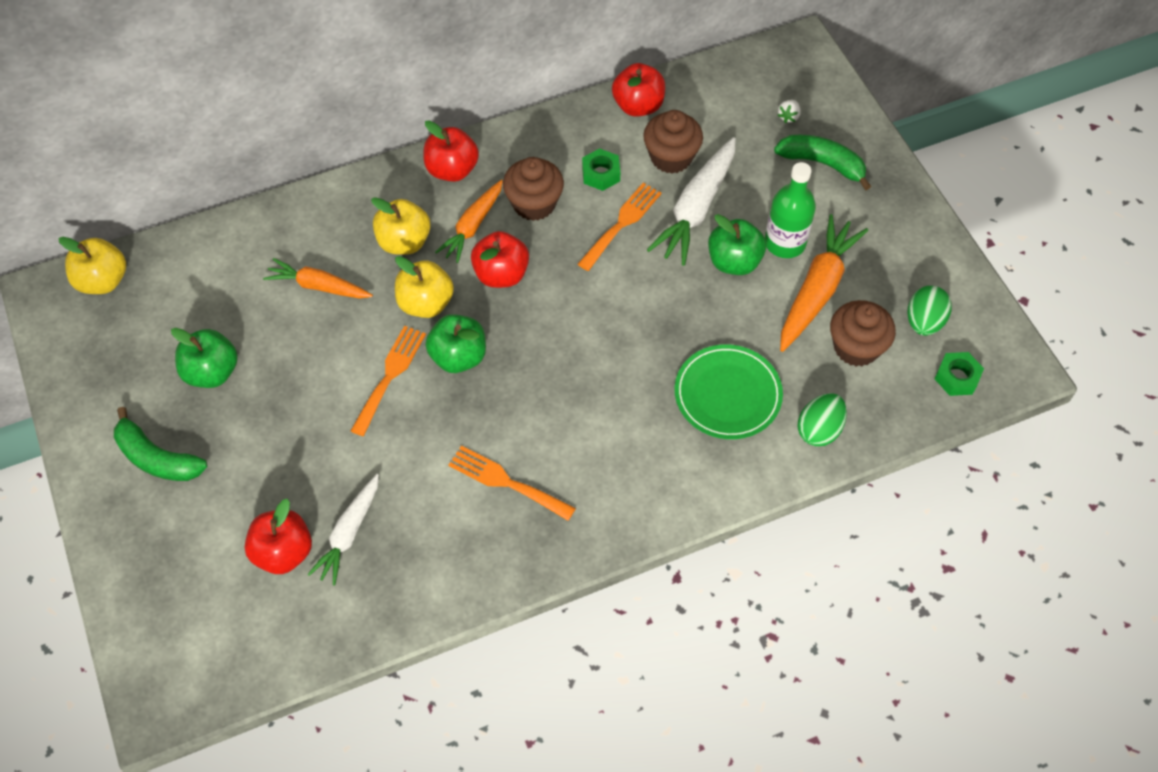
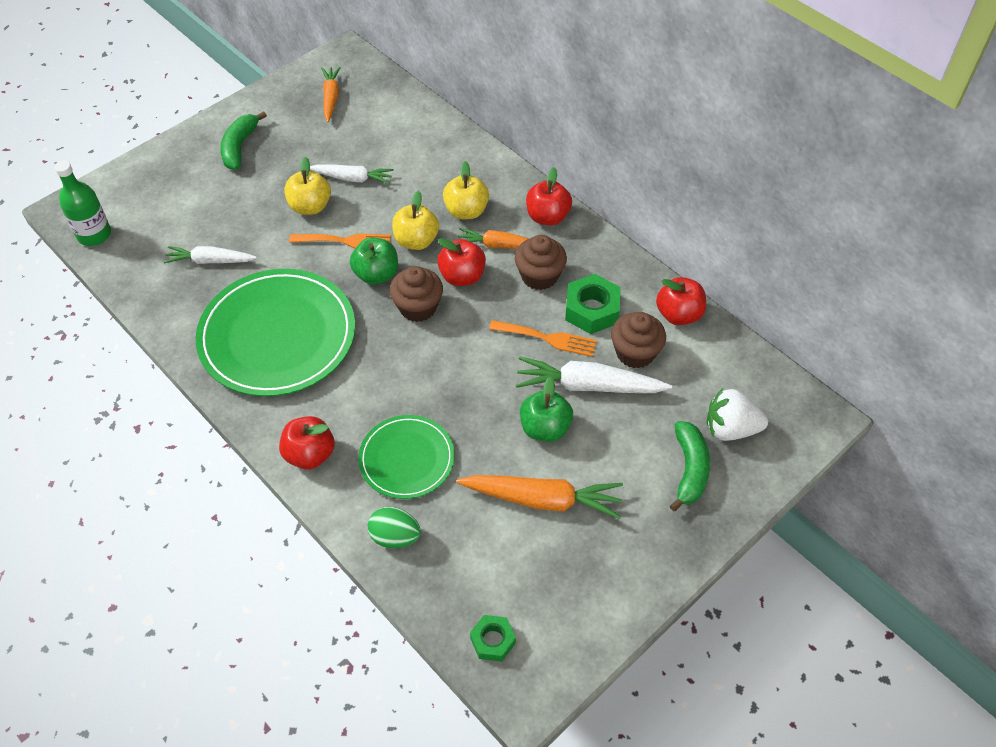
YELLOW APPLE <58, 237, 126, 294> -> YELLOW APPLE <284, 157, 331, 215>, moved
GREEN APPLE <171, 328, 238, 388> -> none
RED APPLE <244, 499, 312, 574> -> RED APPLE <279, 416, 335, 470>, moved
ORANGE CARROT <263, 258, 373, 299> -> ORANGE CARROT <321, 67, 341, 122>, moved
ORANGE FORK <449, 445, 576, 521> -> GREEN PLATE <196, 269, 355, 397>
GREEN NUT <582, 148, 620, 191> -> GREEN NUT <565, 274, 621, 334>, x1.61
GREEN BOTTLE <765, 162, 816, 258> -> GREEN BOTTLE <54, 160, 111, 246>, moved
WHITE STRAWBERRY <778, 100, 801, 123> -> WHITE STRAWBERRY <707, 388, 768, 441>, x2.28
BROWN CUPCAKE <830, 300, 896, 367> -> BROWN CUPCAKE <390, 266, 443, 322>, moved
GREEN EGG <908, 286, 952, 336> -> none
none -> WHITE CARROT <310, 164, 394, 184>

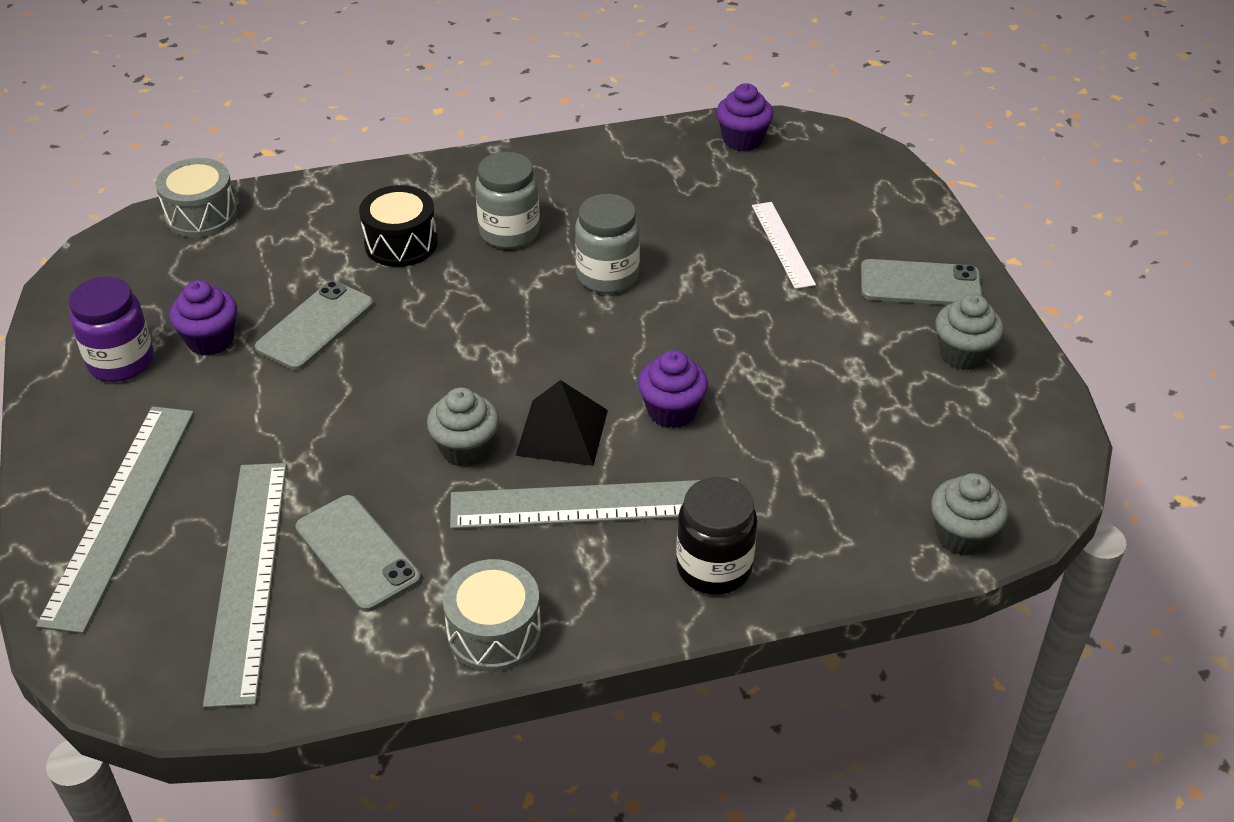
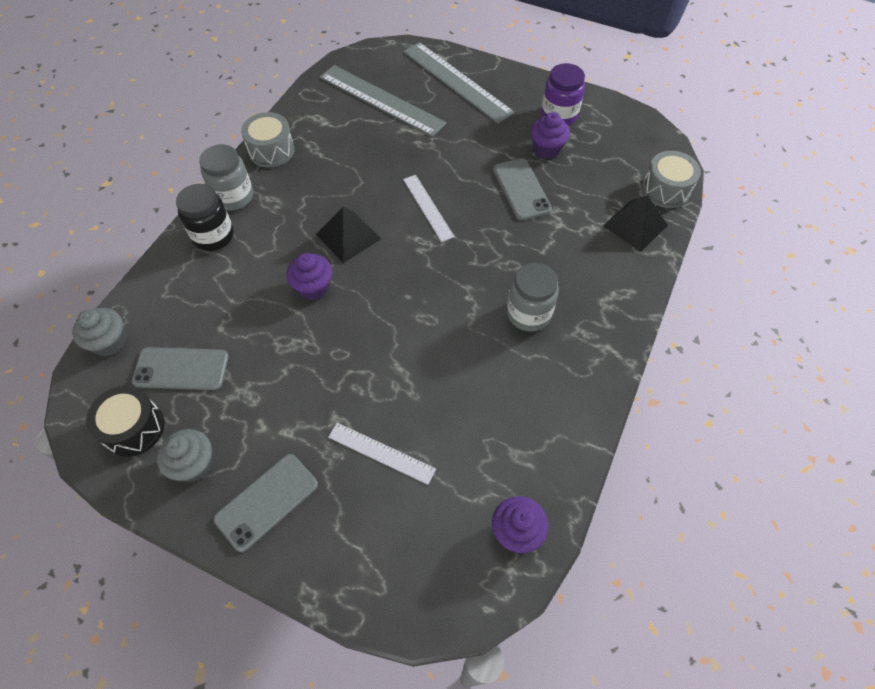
GREY PHONE <295, 495, 421, 612> -> GREY PHONE <132, 347, 229, 390>, moved
BLACK DRUM <359, 185, 438, 267> -> BLACK DRUM <86, 386, 165, 457>, moved
GREY CUPCAKE <427, 388, 499, 467> -> none
GREY RULER <450, 478, 739, 529> -> none
GREY JAR <575, 194, 640, 294> -> GREY JAR <199, 144, 253, 211>, moved
none -> WHITE RULER <403, 175, 455, 242>
none -> BLACK PYRAMID <603, 195, 668, 252>

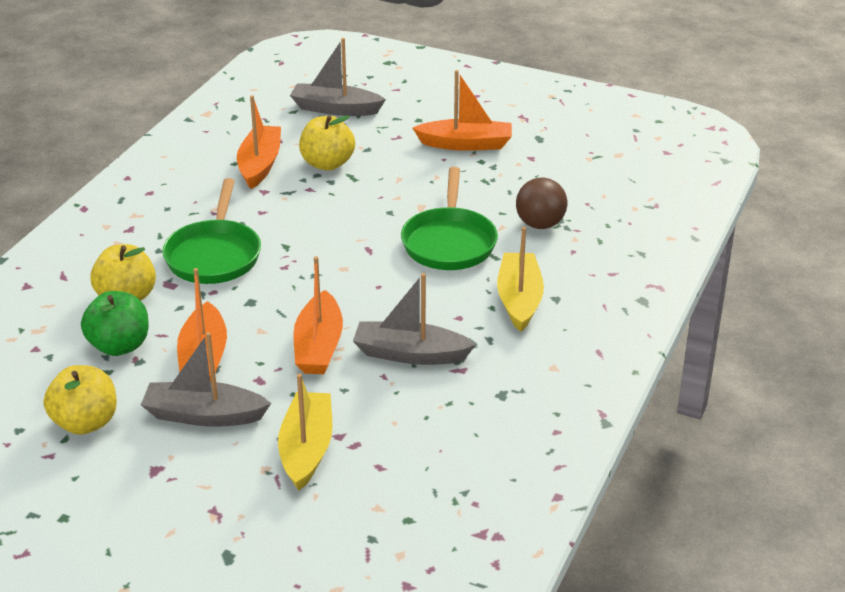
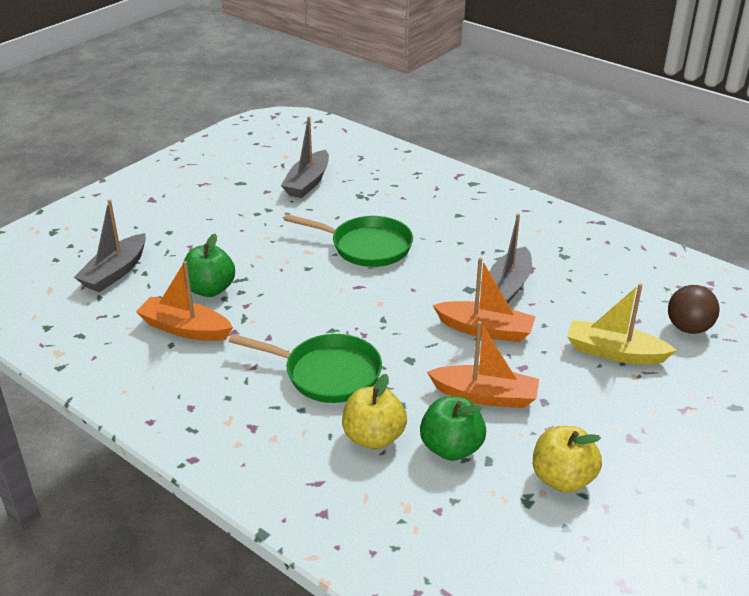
GREY BOAT <141, 332, 271, 427> -> GREY BOAT <281, 116, 329, 198>, moved
YELLOW APPLE <299, 115, 355, 170> -> GREEN APPLE <182, 234, 235, 297>
ORANGE BOAT <413, 70, 512, 151> -> none
YELLOW BOAT <497, 227, 544, 332> -> none
BROWN BALL <516, 178, 567, 229> -> BROWN BALL <668, 285, 720, 334>, moved

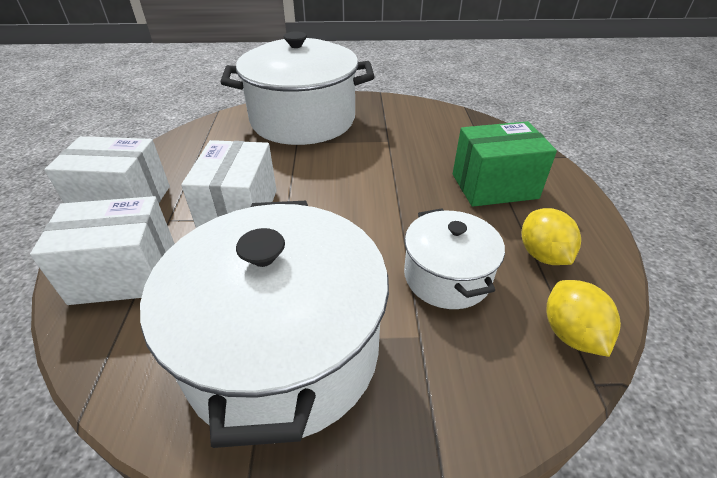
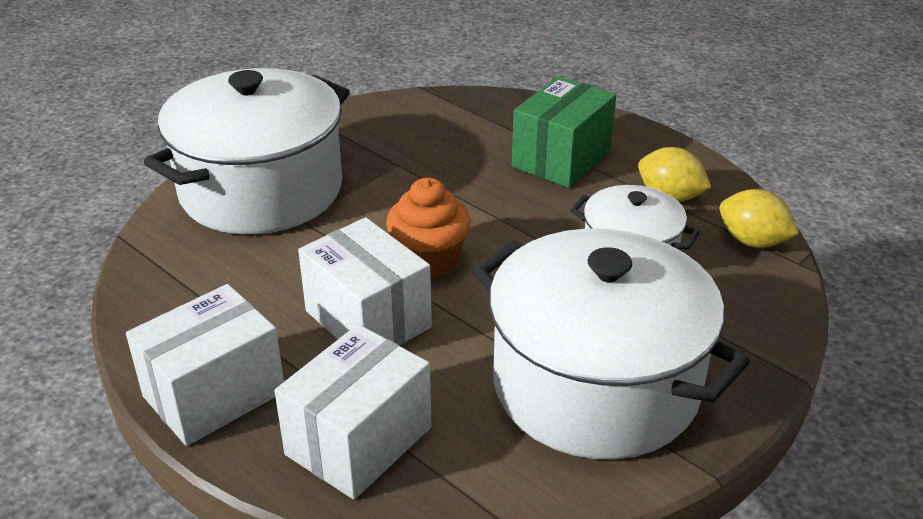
none -> ORANGE CUPCAKE <386, 178, 471, 278>

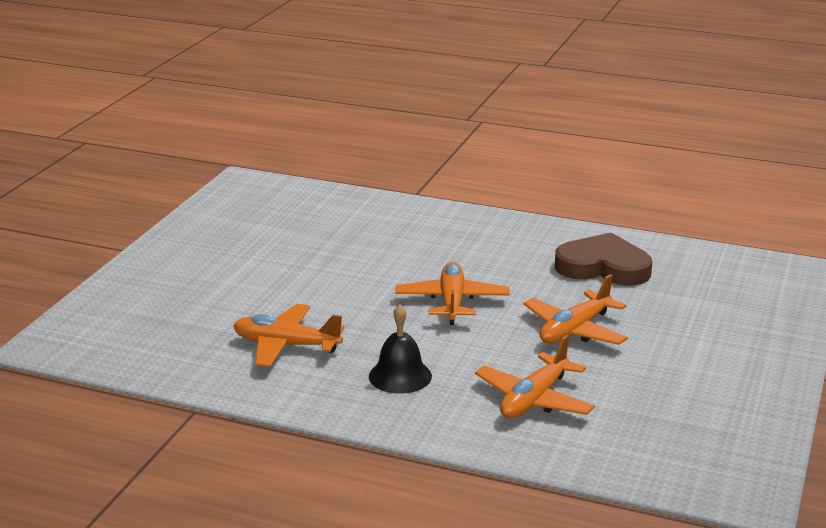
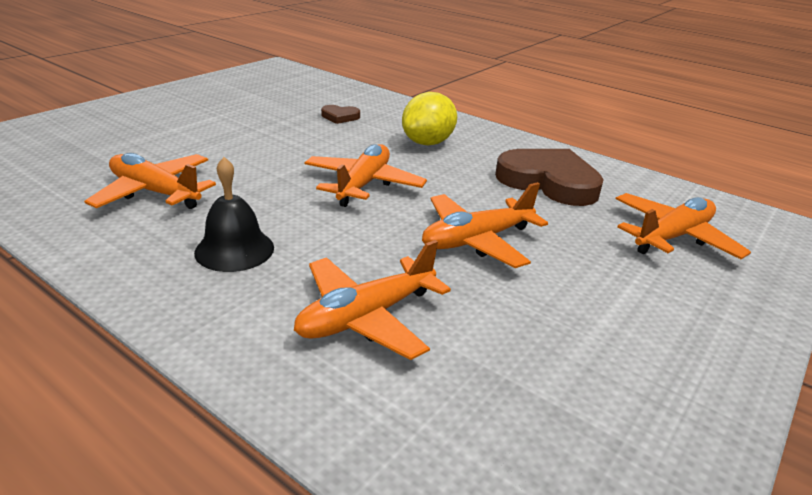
none -> BROWN HEART <321, 105, 360, 124>
none -> YELLOW LEMON <402, 92, 457, 145>
none -> ORANGE PLANE <616, 193, 751, 259>

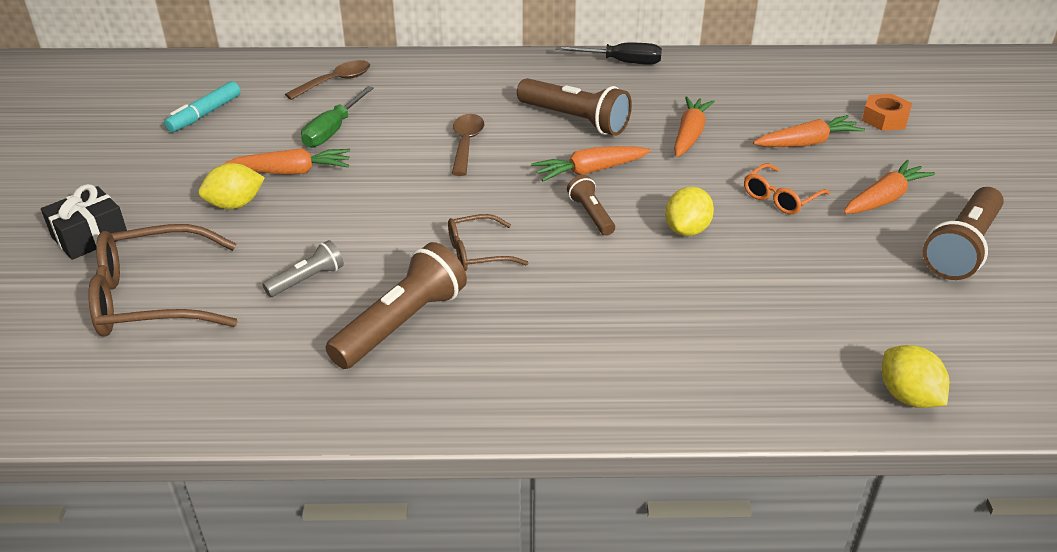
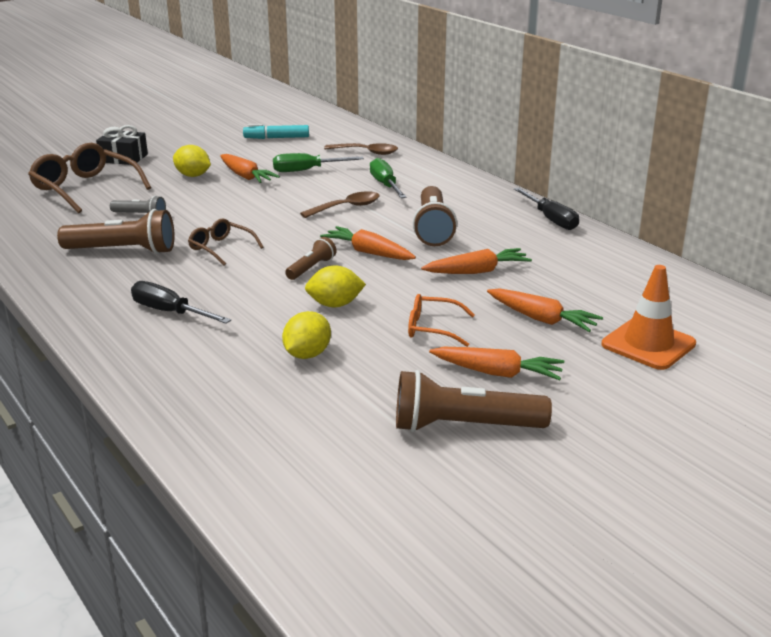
ORANGE NUT <862, 94, 912, 131> -> ORANGE TRAFFIC CONE <601, 265, 696, 370>
YELLOW LEMON <882, 345, 949, 408> -> YELLOW LEMON <282, 311, 331, 359>, moved
none -> BLACK SCREWDRIVER <131, 281, 231, 324>
none -> GREEN SCREWDRIVER <370, 158, 407, 198>

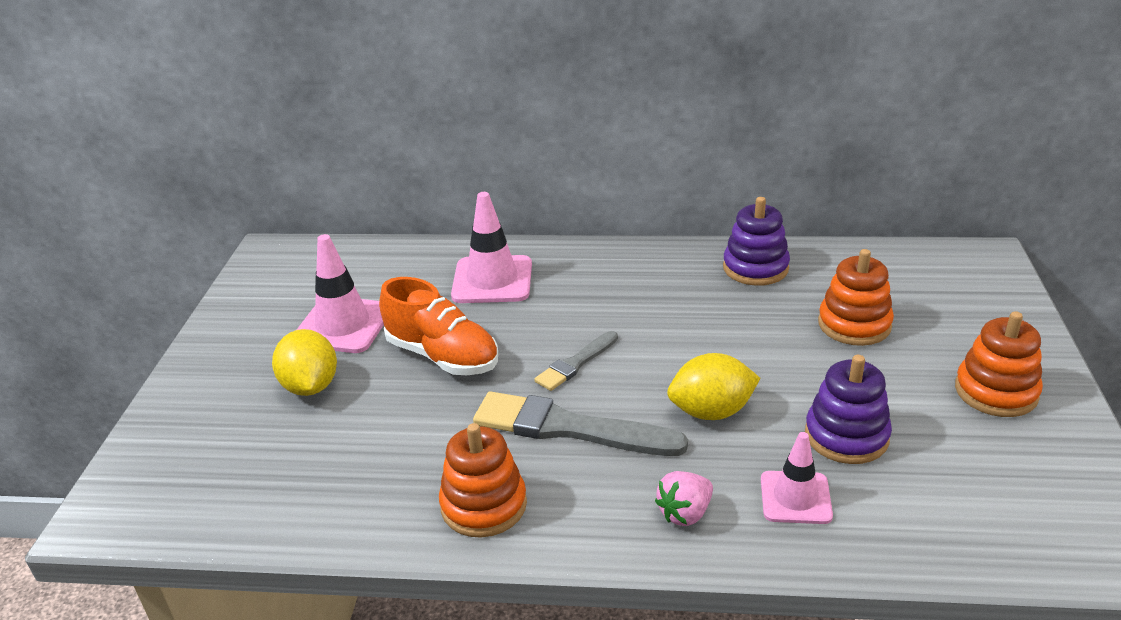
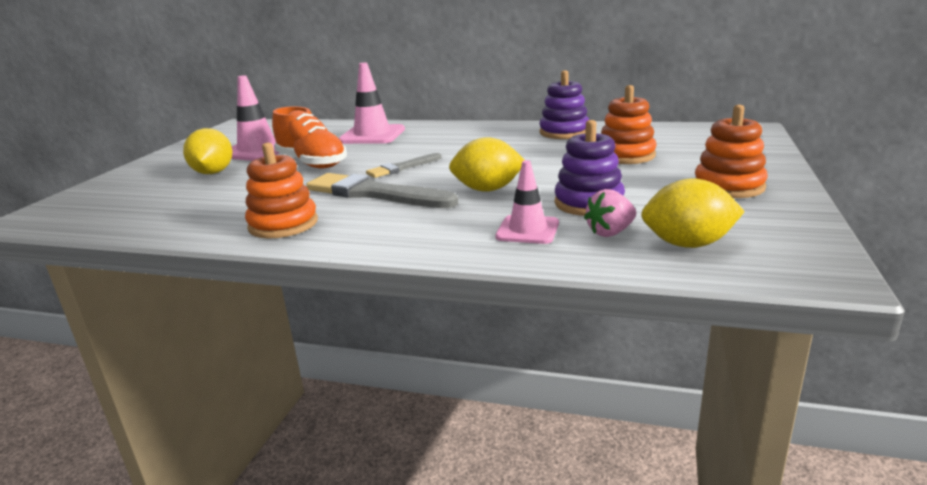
PINK STRAWBERRY <655, 471, 713, 526> -> PINK STRAWBERRY <584, 189, 636, 237>, moved
none -> YELLOW LEMON <641, 178, 745, 248>

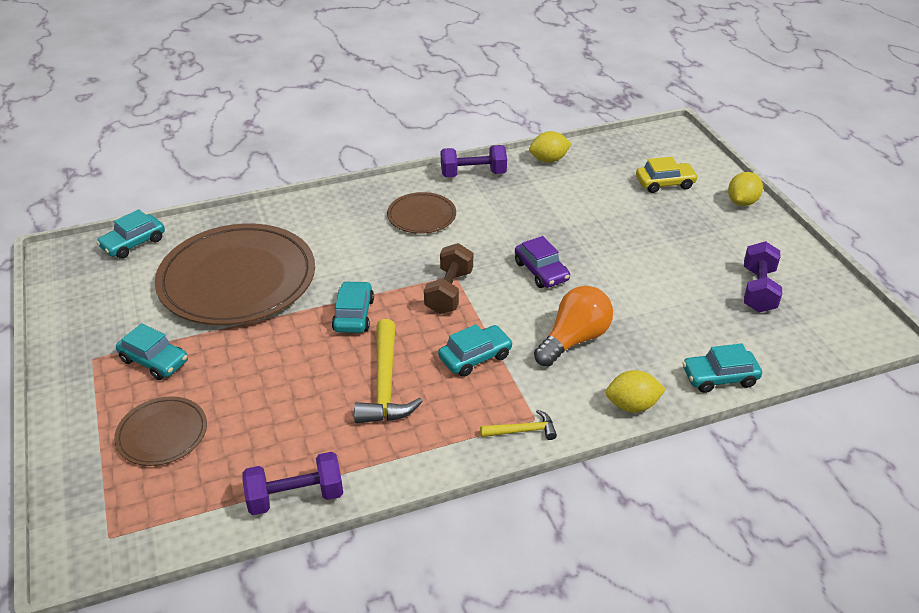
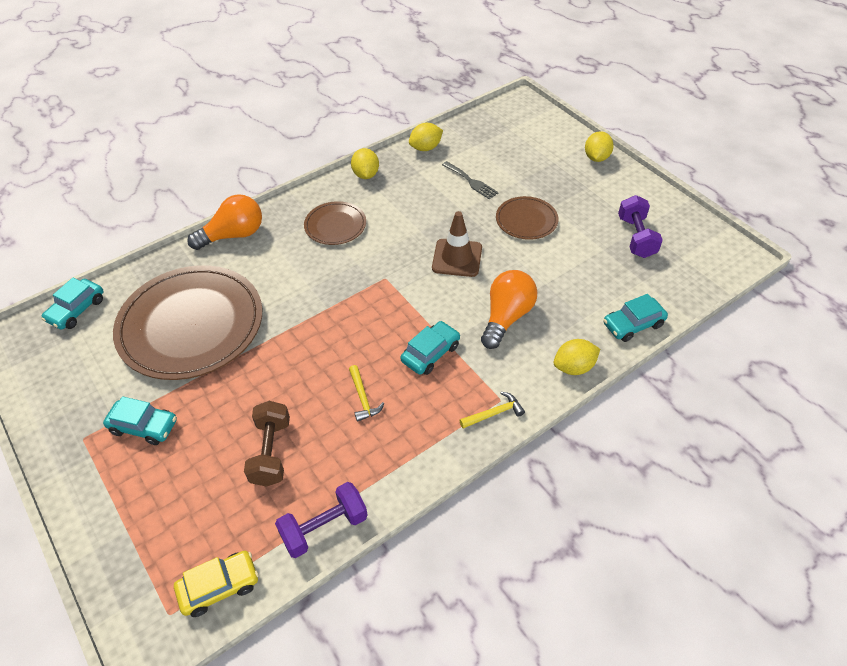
BROWN PLATE <114, 396, 207, 466> -> BROWN PLATE <496, 196, 559, 240>, moved
TURQUOISE CAR <332, 281, 374, 333> -> none
YELLOW HAMMER <354, 319, 423, 423> -> YELLOW HAMMER <349, 365, 384, 422>, x0.53
BROWN DUMBBELL <424, 243, 473, 314> -> BROWN DUMBBELL <244, 401, 290, 487>, moved
PURPLE DUMBBELL <441, 145, 507, 177> -> YELLOW LEMON <351, 148, 379, 179>
PURPLE CAR <515, 236, 570, 288> -> BROWN TRAFFIC CONE <432, 211, 482, 277>
YELLOW CAR <636, 157, 698, 193> -> YELLOW CAR <174, 551, 259, 617>, moved
none -> ORANGE LIGHT BULB <187, 194, 262, 250>
none -> GREY FORK <442, 161, 499, 200>

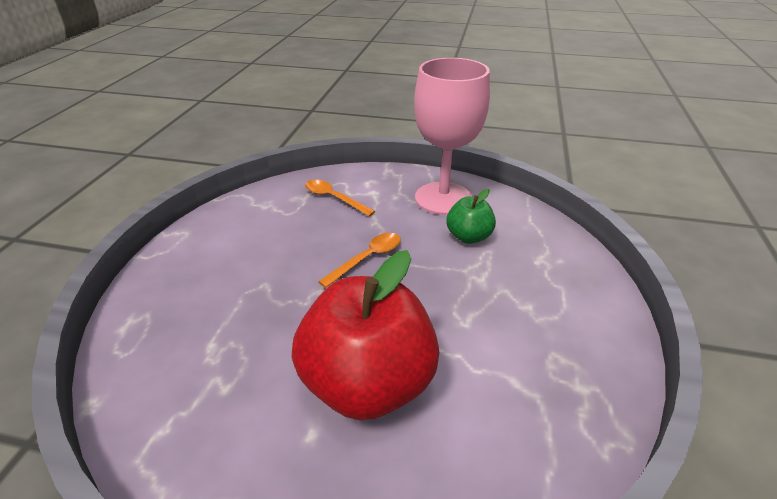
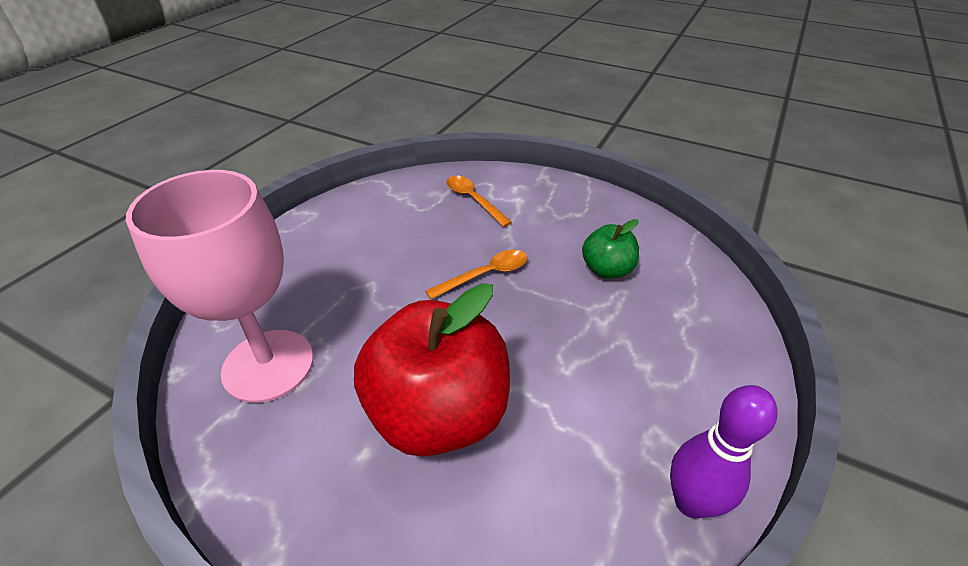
PINK GOBLET <414, 58, 490, 215> -> PINK GOBLET <126, 170, 313, 403>, moved
none -> PURPLE BOWLING PIN <670, 385, 778, 519>

